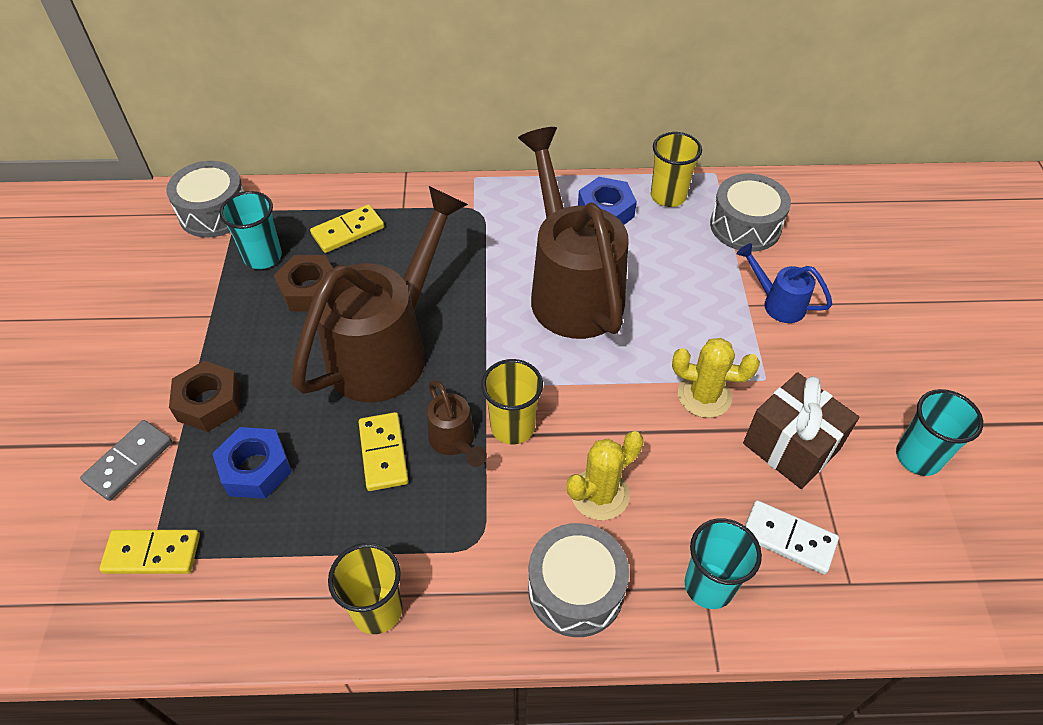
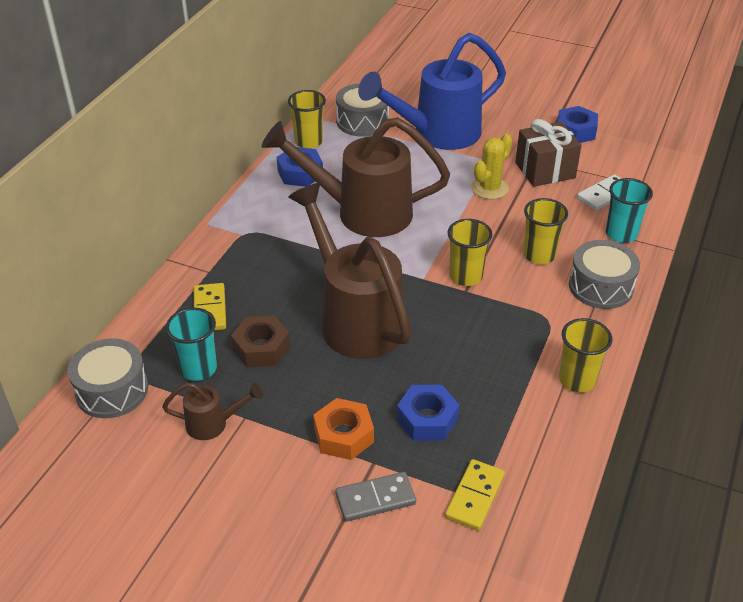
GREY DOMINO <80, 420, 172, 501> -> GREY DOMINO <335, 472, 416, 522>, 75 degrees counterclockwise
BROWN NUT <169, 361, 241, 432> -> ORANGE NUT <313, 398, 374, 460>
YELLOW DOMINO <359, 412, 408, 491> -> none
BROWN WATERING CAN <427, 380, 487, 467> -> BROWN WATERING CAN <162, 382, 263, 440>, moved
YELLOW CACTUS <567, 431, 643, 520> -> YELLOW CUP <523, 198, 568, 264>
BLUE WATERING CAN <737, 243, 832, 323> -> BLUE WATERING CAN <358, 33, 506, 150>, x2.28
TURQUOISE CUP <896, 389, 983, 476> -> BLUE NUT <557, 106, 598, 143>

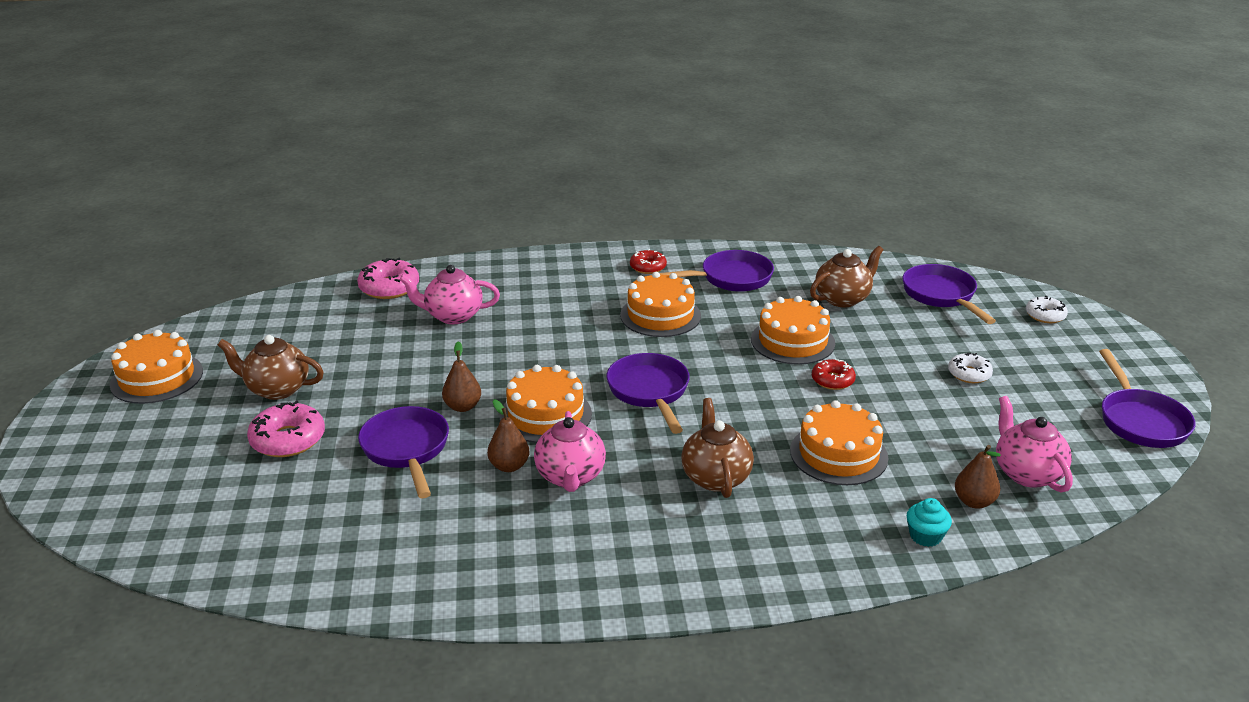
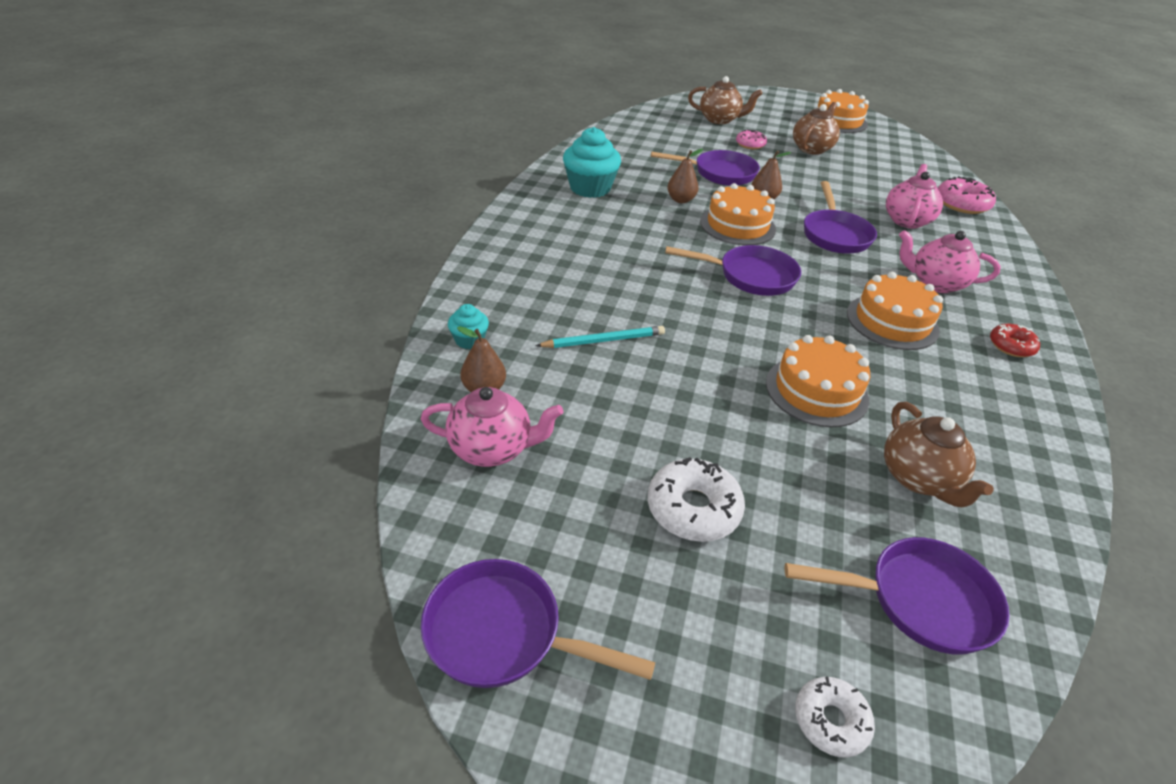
PINK DONUT <247, 400, 325, 457> -> PINK DONUT <736, 129, 767, 149>, x0.63
PINK TEAPOT <534, 411, 606, 492> -> PINK TEAPOT <899, 230, 1001, 293>, moved
PURPLE PAN <659, 250, 774, 292> -> PURPLE PAN <804, 181, 877, 254>, moved
BROWN TEAPOT <681, 398, 754, 498> -> BROWN TEAPOT <688, 76, 762, 124>, moved
ORANGE CAKE <790, 400, 888, 485> -> TURQUOISE PENCIL <535, 326, 665, 348>
RED DONUT <812, 359, 856, 390> -> none
WHITE DONUT <948, 353, 993, 383> -> WHITE DONUT <648, 457, 745, 542>, x1.59
none -> TURQUOISE CUPCAKE <563, 127, 621, 198>

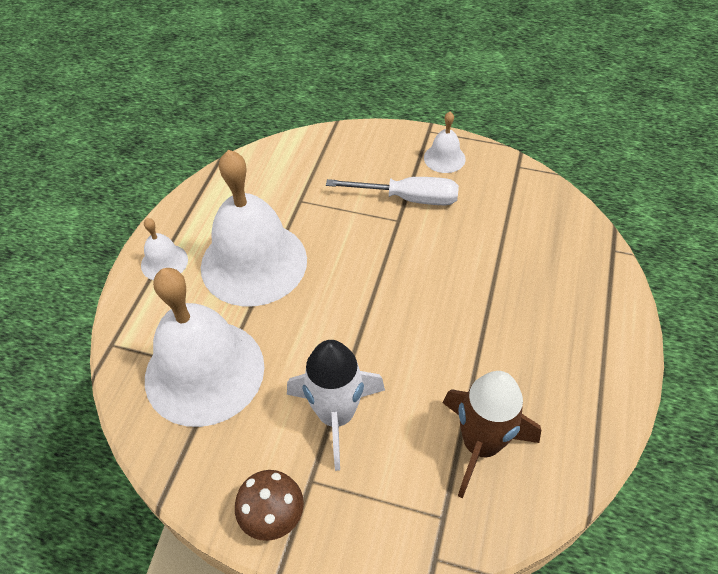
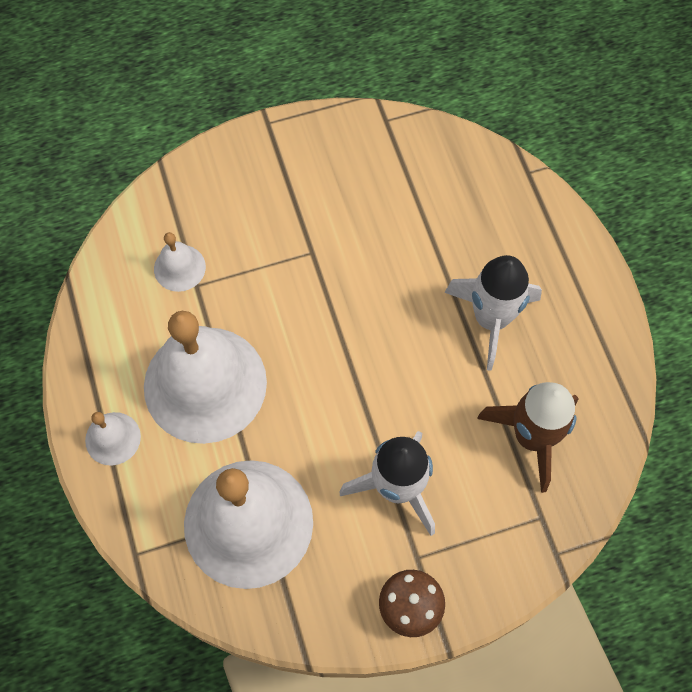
WHITE SCREWDRIVER <326, 177, 459, 205> -> none
WHITE BELL <424, 112, 466, 173> -> WHITE BELL <154, 232, 206, 292>, moved
none -> WHITE ROCKET <444, 255, 542, 371>

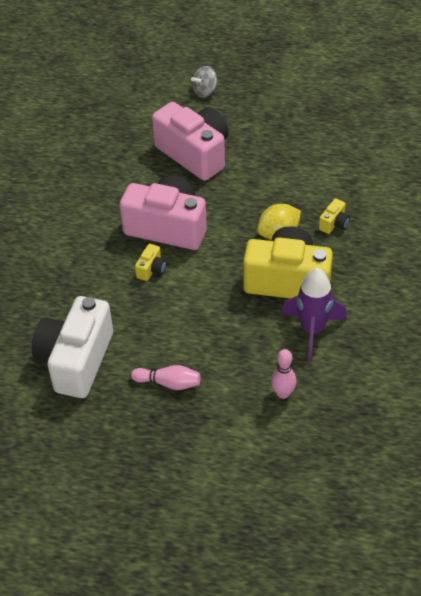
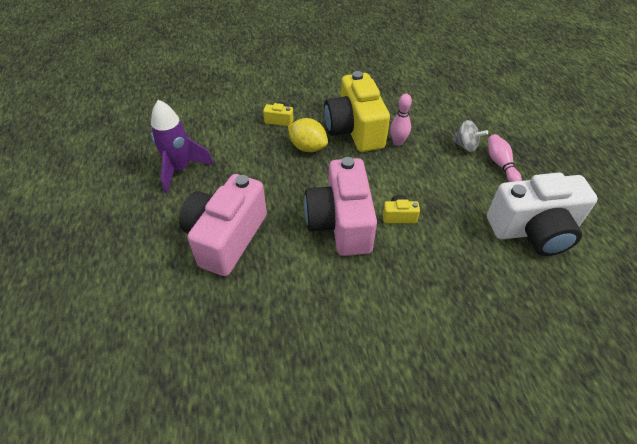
GREY SPINNING TOP <191, 66, 218, 98> -> GREY SPINNING TOP <451, 120, 488, 152>, moved
PINK BOWLING PIN <271, 349, 296, 399> -> PINK BOWLING PIN <390, 94, 412, 146>, moved
PURPLE ROCKET <281, 268, 347, 361> -> PURPLE ROCKET <151, 100, 214, 194>, moved

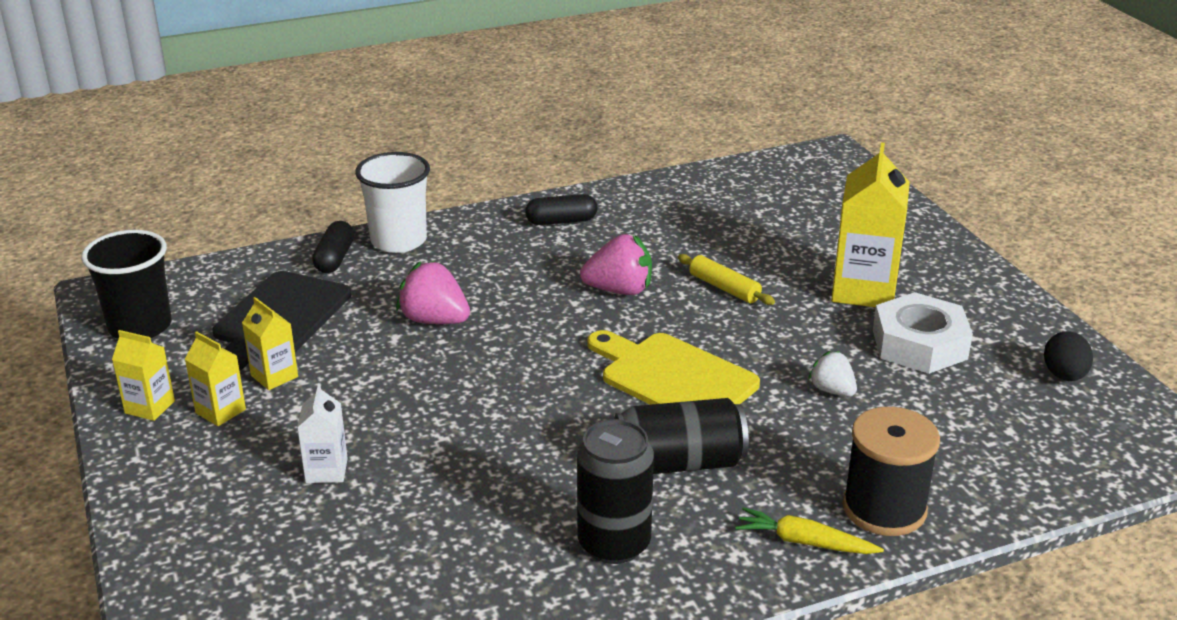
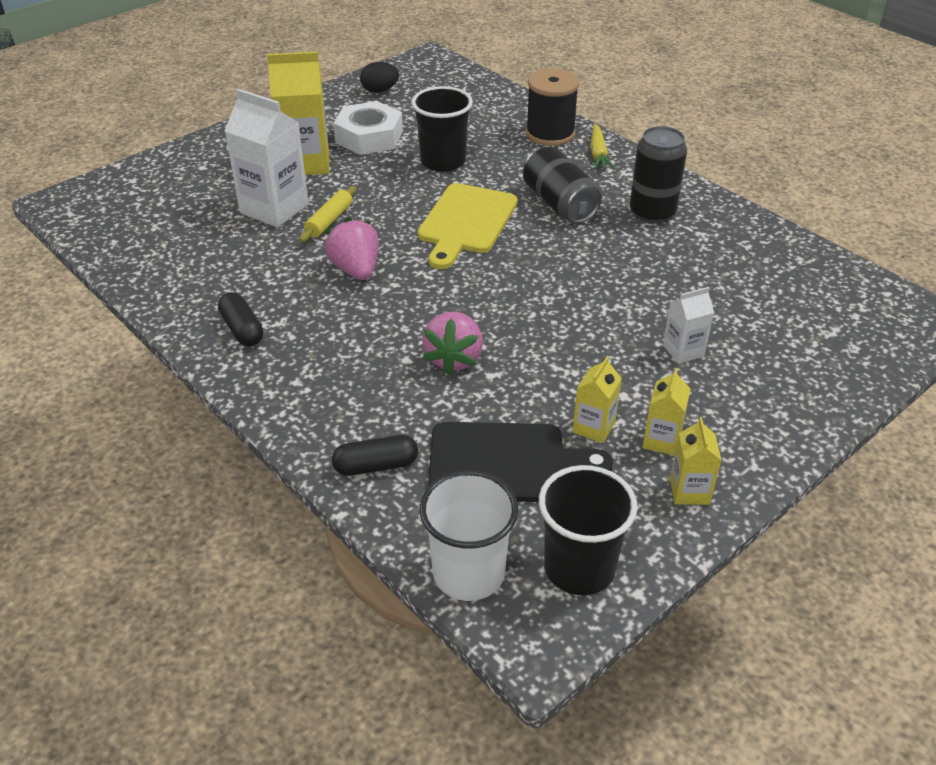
WHITE CUP <355, 152, 430, 253> -> WHITE CUP <420, 470, 519, 601>, moved
WHITE STRAWBERRY <808, 351, 857, 396> -> BLACK CUP <411, 86, 473, 172>
none -> WHITE CARTON <225, 89, 309, 227>

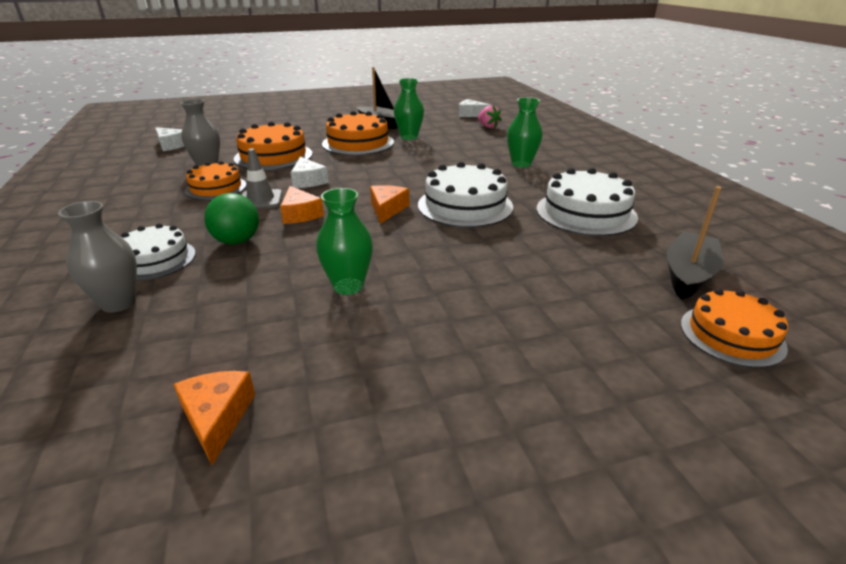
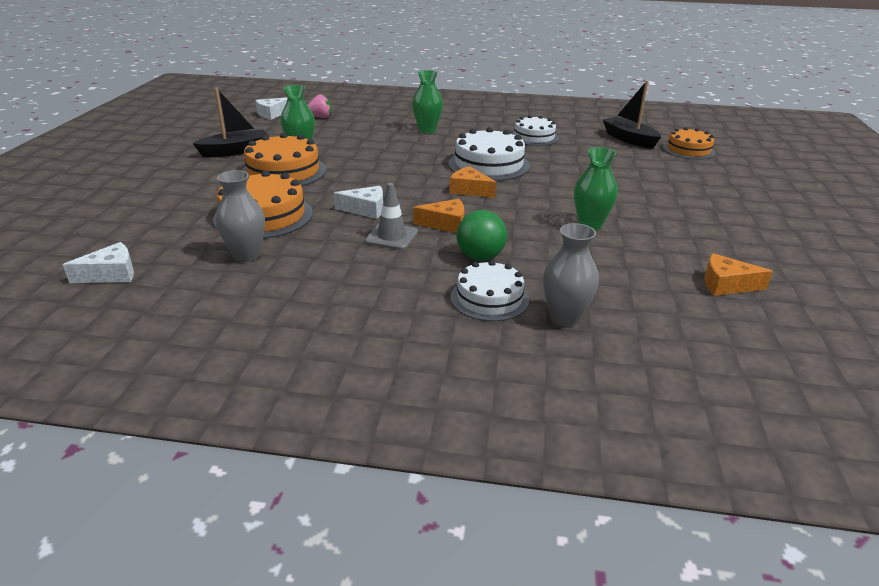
ORANGE CAKE <185, 161, 247, 200> -> none
WHITE CAKE <536, 168, 638, 236> -> WHITE CAKE <511, 115, 559, 146>, x0.66

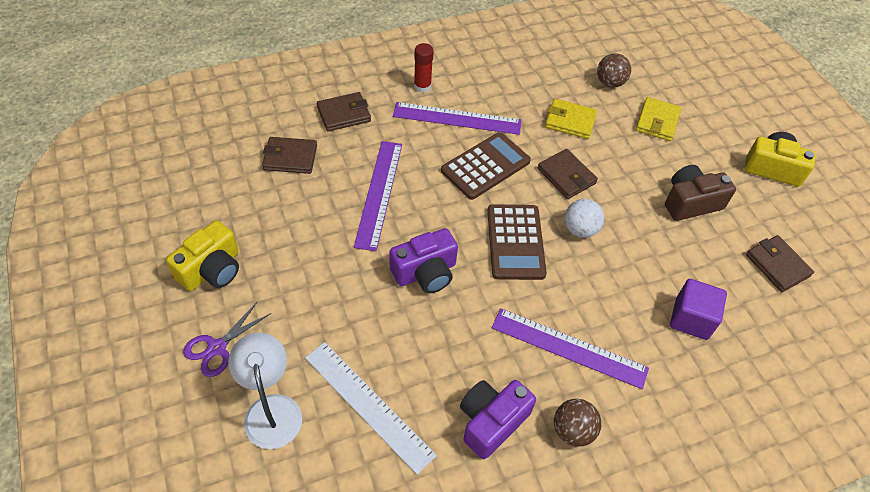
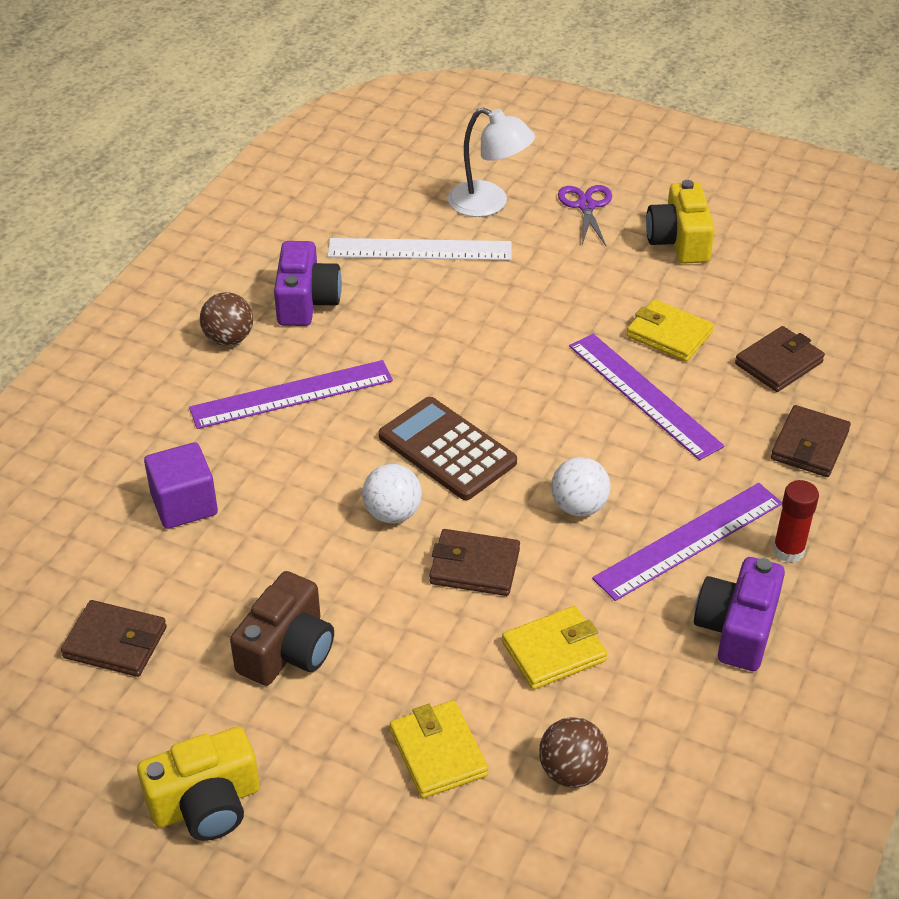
PURPLE CAMERA <390, 228, 458, 293> -> PURPLE CAMERA <694, 557, 785, 671>, moved
BROWN CALCULATOR <441, 132, 531, 200> -> WHITE BALL <551, 457, 611, 516>
none -> YELLOW WALLET <626, 299, 714, 362>

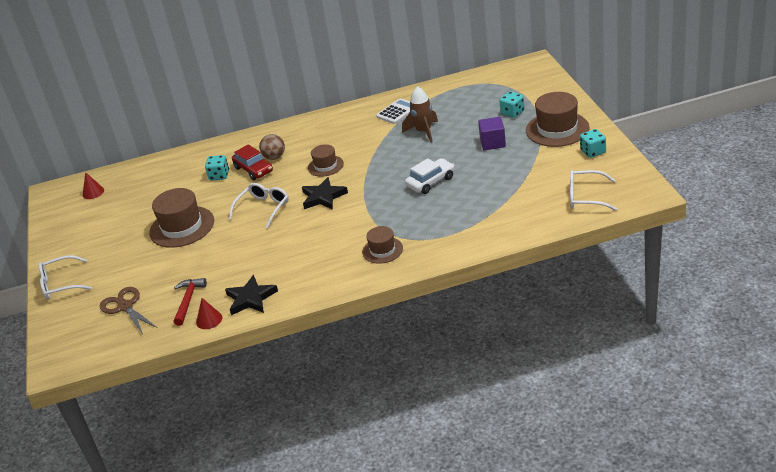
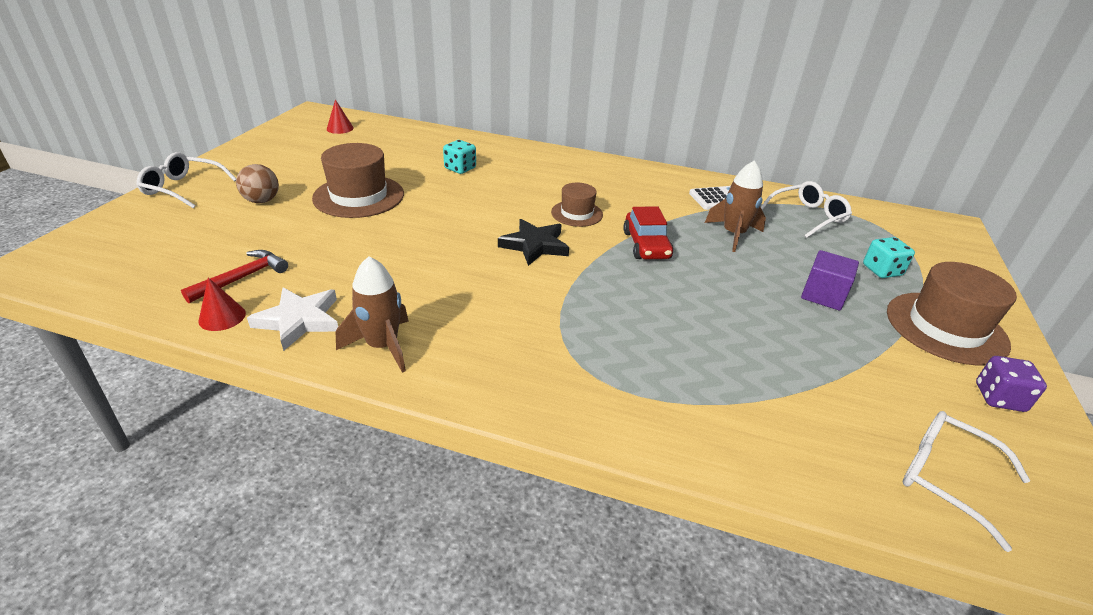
BROWN SCISSORS <100, 287, 158, 334> -> none
BLACK STAR <225, 275, 278, 315> -> WHITE STAR <247, 288, 338, 351>
WHITE GLASSES <229, 183, 289, 229> -> WHITE GLASSES <761, 181, 852, 238>, moved
RED CAR <232, 144, 273, 180> -> RED CAR <623, 207, 673, 259>, moved
BROWN BALL <259, 134, 285, 160> -> BROWN BALL <236, 164, 279, 203>, moved
BROWN HAT <362, 226, 403, 264> -> none
WHITE CAR <405, 158, 455, 194> -> none
TURQUOISE DICE <580, 129, 606, 158> -> PURPLE DICE <976, 356, 1047, 412>
none -> BROWN ROCKET <336, 256, 409, 373>

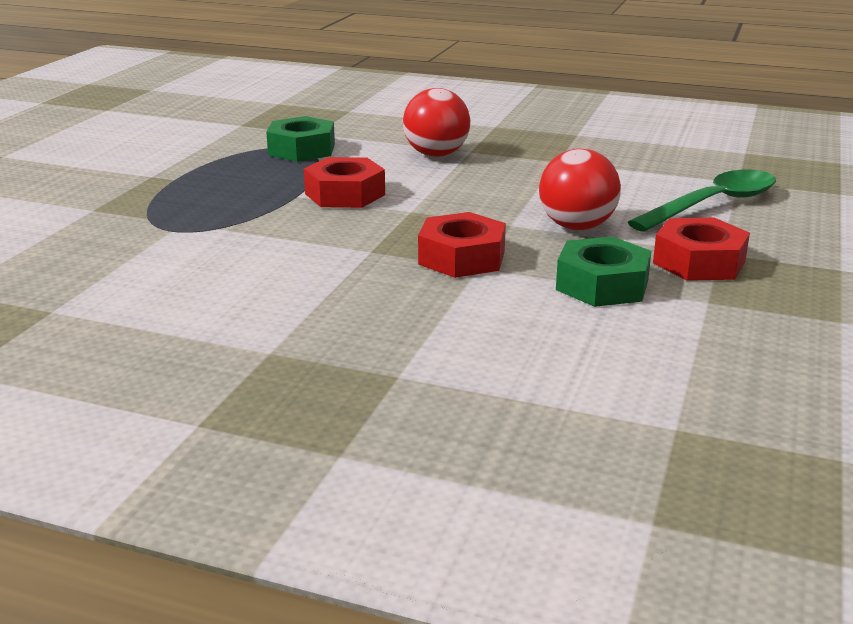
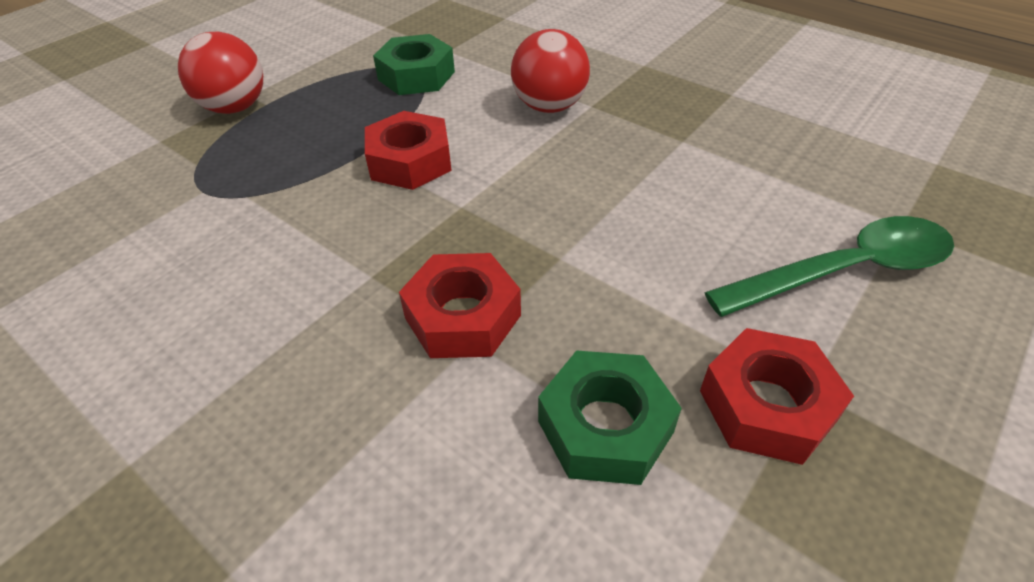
RED BALL <539, 149, 621, 230> -> RED BALL <178, 32, 263, 114>, moved

